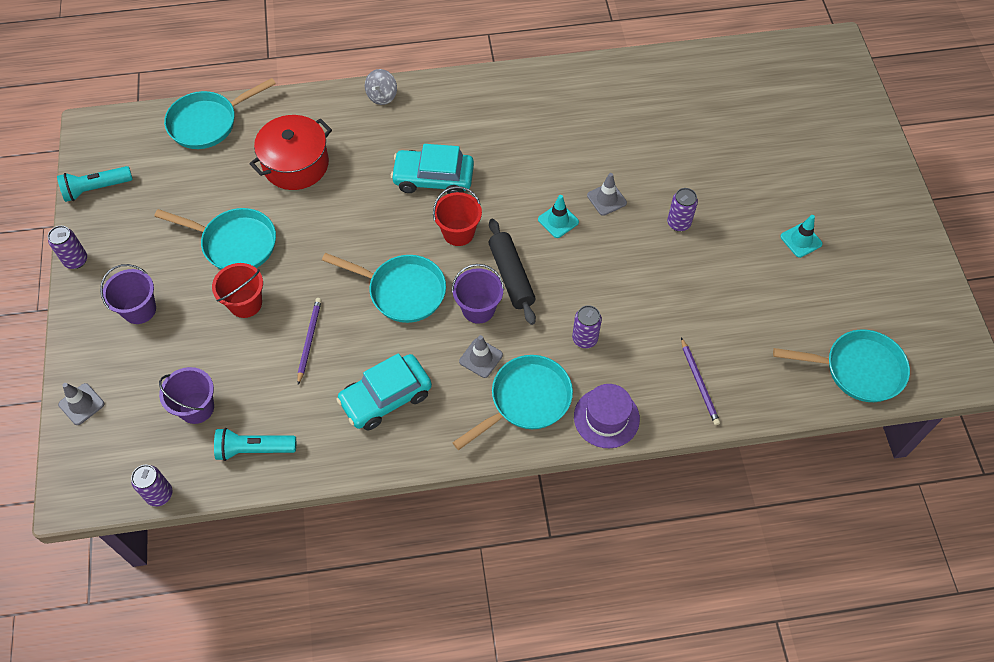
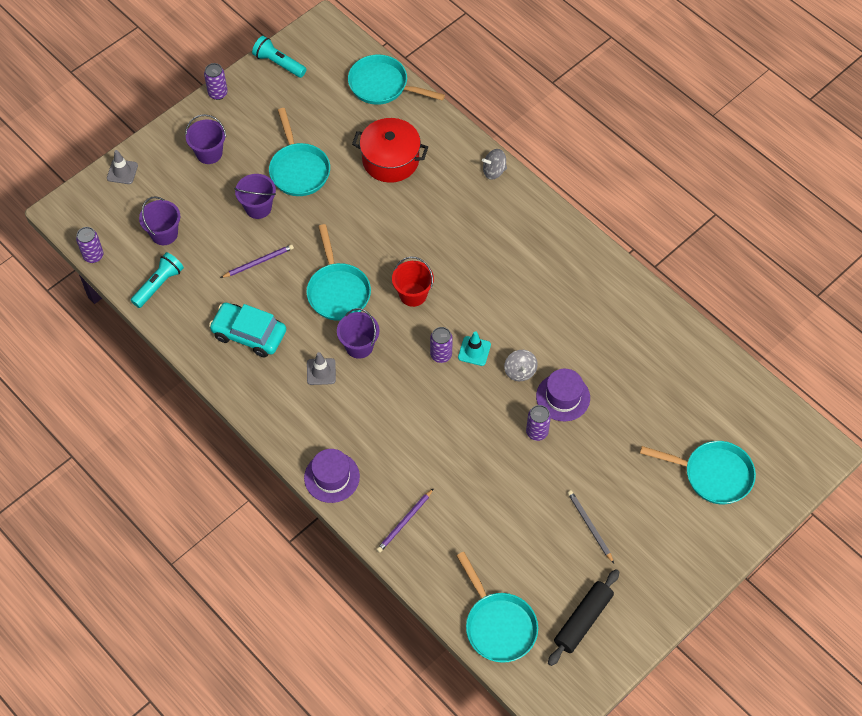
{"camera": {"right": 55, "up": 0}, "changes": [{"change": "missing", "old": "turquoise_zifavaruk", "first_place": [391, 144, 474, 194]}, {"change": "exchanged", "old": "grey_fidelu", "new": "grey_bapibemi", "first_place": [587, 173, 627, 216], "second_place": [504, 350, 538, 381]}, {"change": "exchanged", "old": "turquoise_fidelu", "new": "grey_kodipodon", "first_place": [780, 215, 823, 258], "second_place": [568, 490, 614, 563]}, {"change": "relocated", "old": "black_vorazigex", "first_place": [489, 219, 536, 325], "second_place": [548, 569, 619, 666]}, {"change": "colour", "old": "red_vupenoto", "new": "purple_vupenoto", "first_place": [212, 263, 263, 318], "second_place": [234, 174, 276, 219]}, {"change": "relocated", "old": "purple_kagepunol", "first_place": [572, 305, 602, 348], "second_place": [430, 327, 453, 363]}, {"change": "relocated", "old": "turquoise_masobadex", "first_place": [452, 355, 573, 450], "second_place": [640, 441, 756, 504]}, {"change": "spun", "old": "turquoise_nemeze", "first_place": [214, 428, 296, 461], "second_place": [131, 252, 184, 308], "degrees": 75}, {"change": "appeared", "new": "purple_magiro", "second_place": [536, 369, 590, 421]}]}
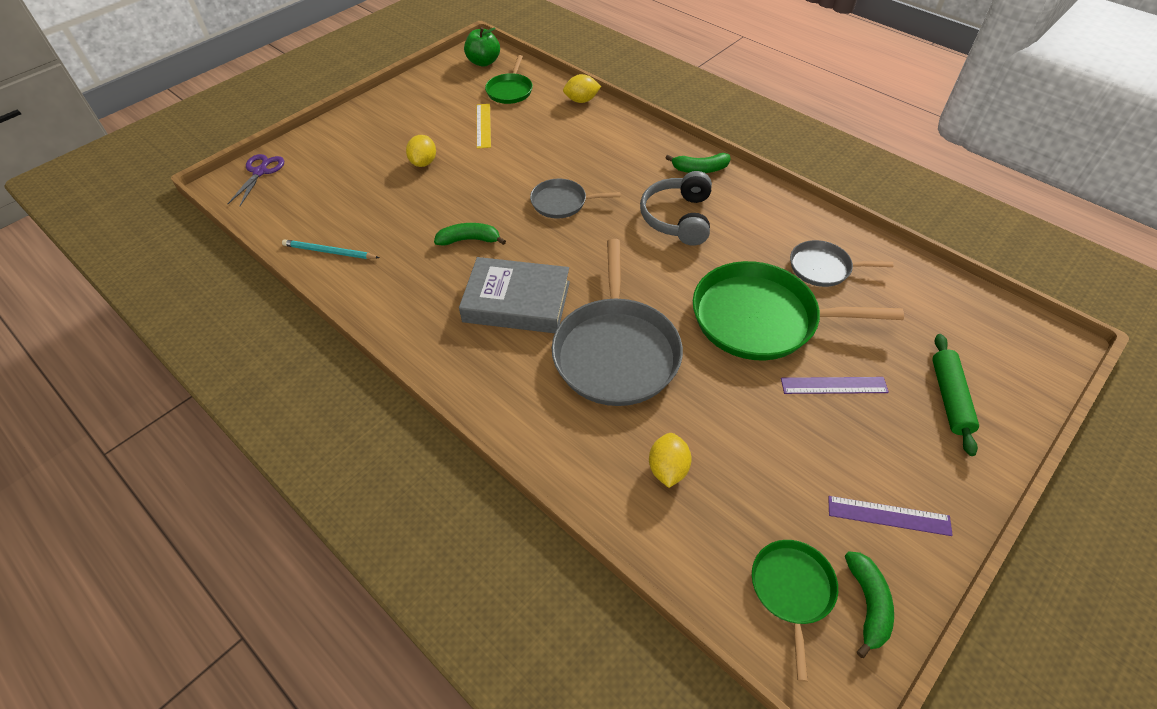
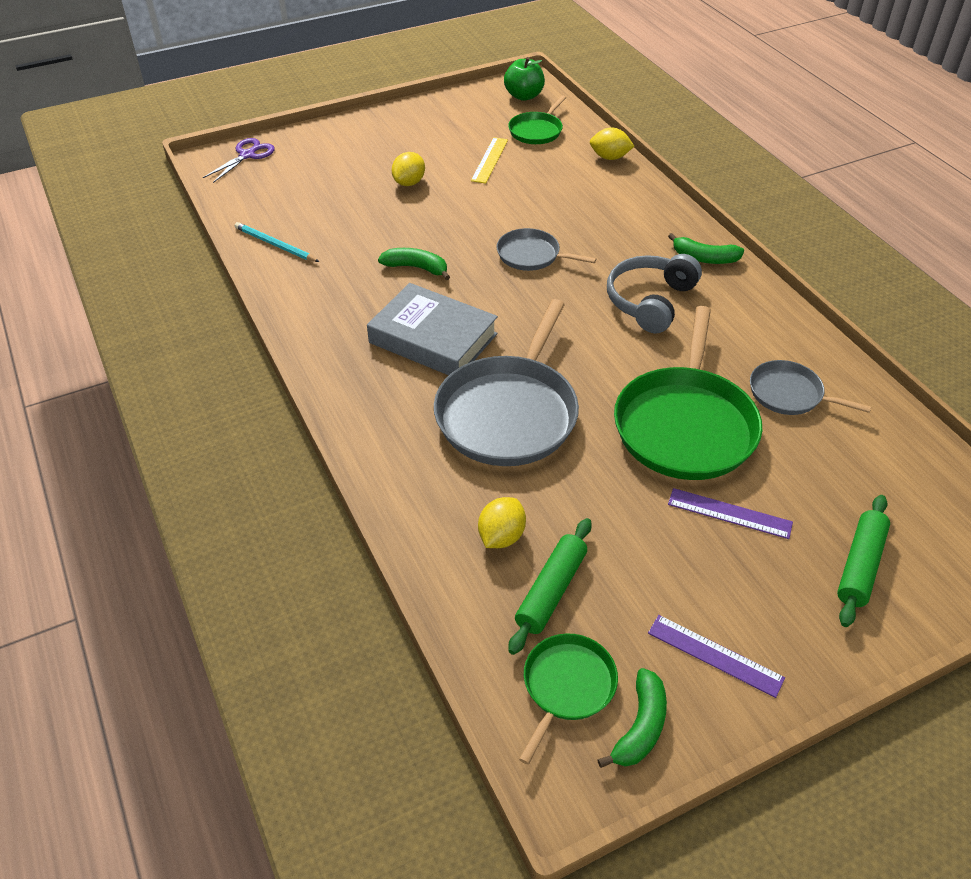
{"camera": {"right": 20, "up": -5}, "changes": [{"change": "spun", "old": "green_masobadex", "first_place": [693, 261, 904, 361], "second_place": [614, 306, 762, 480], "degrees": -105}, {"change": "appeared", "new": "green_vorazigex", "second_place": [508, 518, 592, 655]}]}
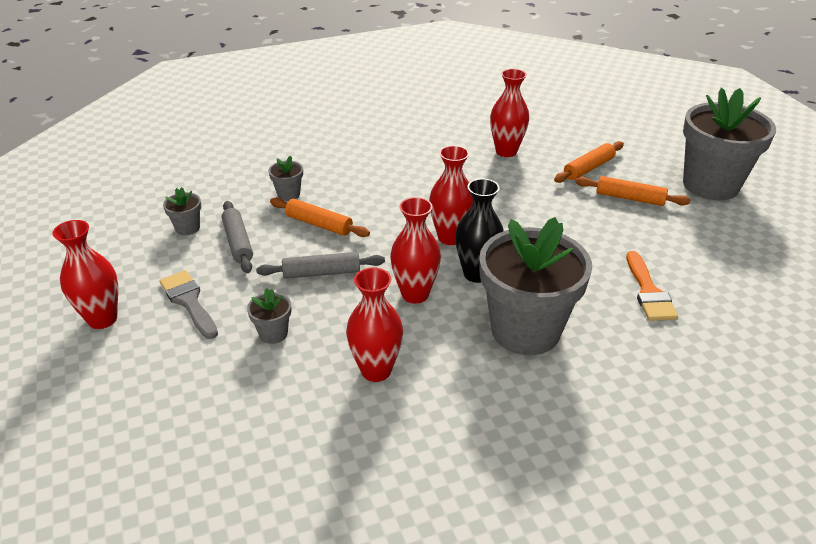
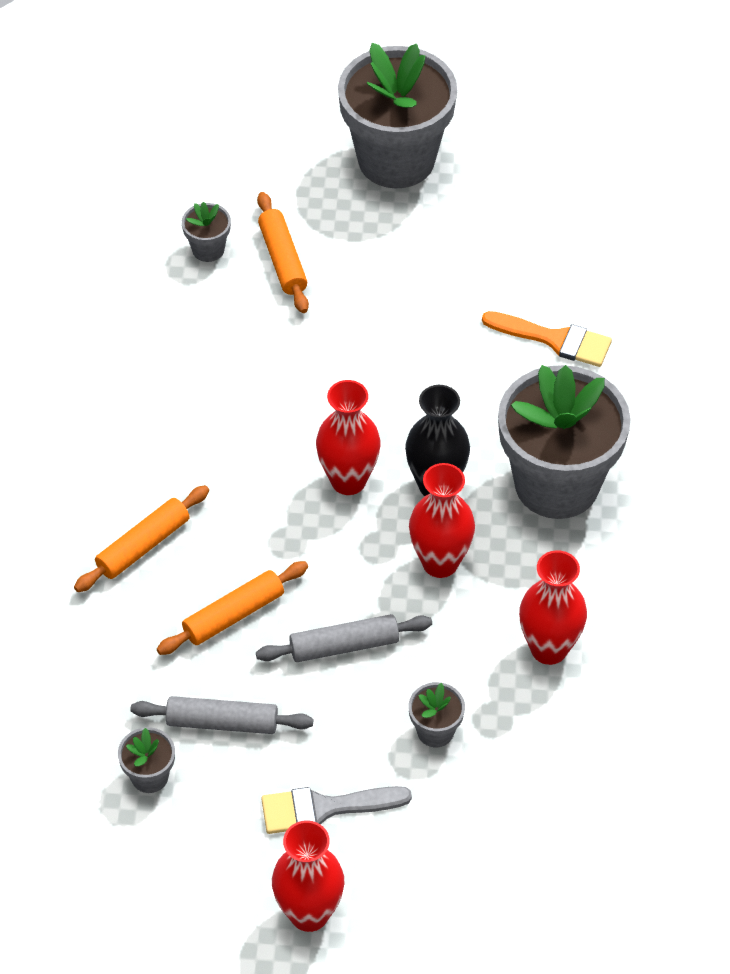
{"camera": {"right": -65, "up": 15}, "changes": [{"change": "missing", "old": "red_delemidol", "first_place": [490, 69, 529, 157]}, {"change": "relocated", "old": "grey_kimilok", "first_place": [268, 156, 303, 201], "second_place": [182, 202, 231, 262]}, {"change": "relocated", "old": "orange_vorazigex", "first_place": [575, 176, 690, 206], "second_place": [74, 485, 209, 592]}, {"change": "spun", "old": "grey_vorazigex", "first_place": [256, 252, 385, 279], "second_place": [256, 614, 432, 662], "degrees": 60}]}
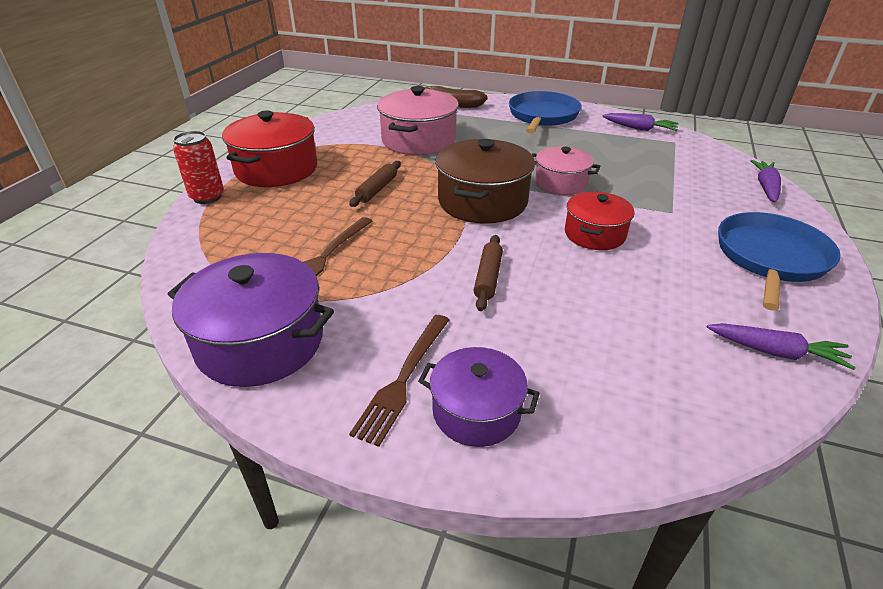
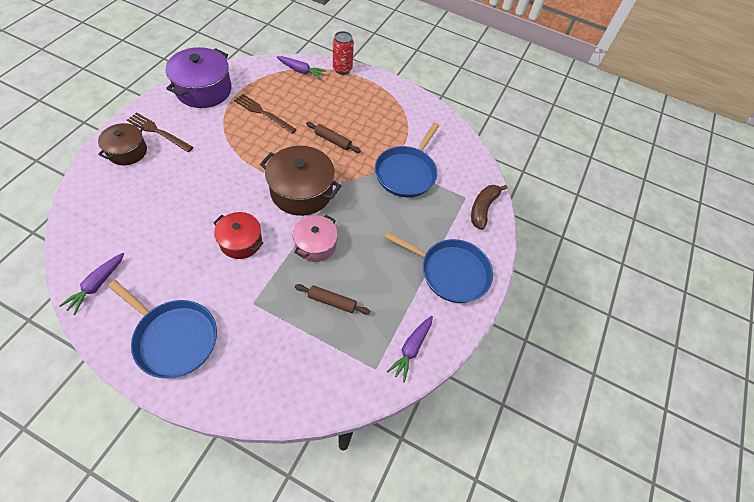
{"camera": {"right": 90, "up": 20}, "changes": [{"change": "exchanged", "old": "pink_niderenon", "new": "blue_masobadex", "first_place": [377, 86, 459, 155], "second_place": [375, 123, 439, 197]}, {"change": "missing", "old": "red_niderenon", "first_place": [222, 111, 317, 187]}, {"change": "relocated", "old": "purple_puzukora", "first_place": [750, 160, 781, 202], "second_place": [277, 56, 326, 79]}, {"change": "relocated", "old": "brown_vorazigex", "first_place": [474, 235, 503, 311], "second_place": [295, 284, 370, 315]}, {"change": "colour", "old": "purple_niderenon", "new": "brown_niderenon", "first_place": [418, 347, 540, 447], "second_place": [98, 123, 147, 165]}]}
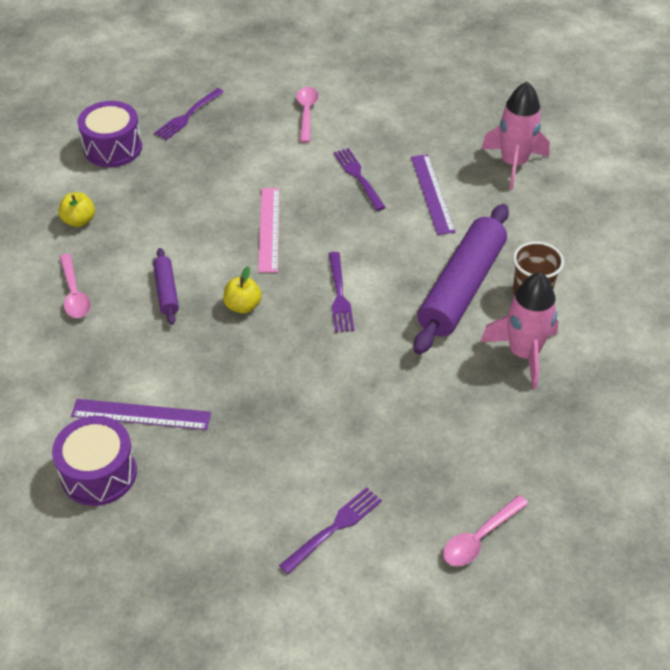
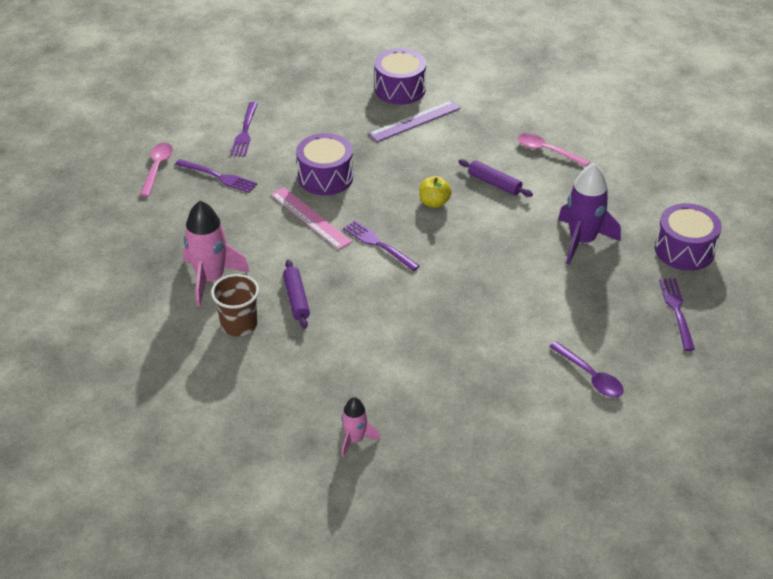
{"camera": {"right": 140, "up": -5}, "changes": [{"change": "size", "old": "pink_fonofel", "first_place": [481, 82, 550, 190], "second_place": [341, 397, 380, 457], "factor": 0.56}, {"change": "colour", "old": "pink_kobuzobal", "new": "purple_kobuzobal", "first_place": [296, 87, 319, 143], "second_place": [549, 341, 624, 397]}, {"change": "relocated", "old": "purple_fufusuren", "first_place": [334, 148, 386, 211], "second_place": [175, 159, 257, 193]}, {"change": "missing", "old": "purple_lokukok", "first_place": [411, 155, 456, 235]}, {"change": "relocated", "old": "pink_lokukok", "first_place": [258, 188, 280, 273], "second_place": [270, 187, 352, 250]}, {"change": "missing", "old": "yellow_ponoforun", "first_place": [58, 192, 95, 227]}, {"change": "size", "old": "purple_vorazigex", "first_place": [414, 204, 509, 355], "second_place": [283, 260, 310, 329], "factor": 0.47}, {"change": "appeared", "new": "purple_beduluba", "second_place": [296, 133, 353, 195]}, {"change": "appeared", "new": "purple_fonofel", "second_place": [558, 163, 621, 265]}]}
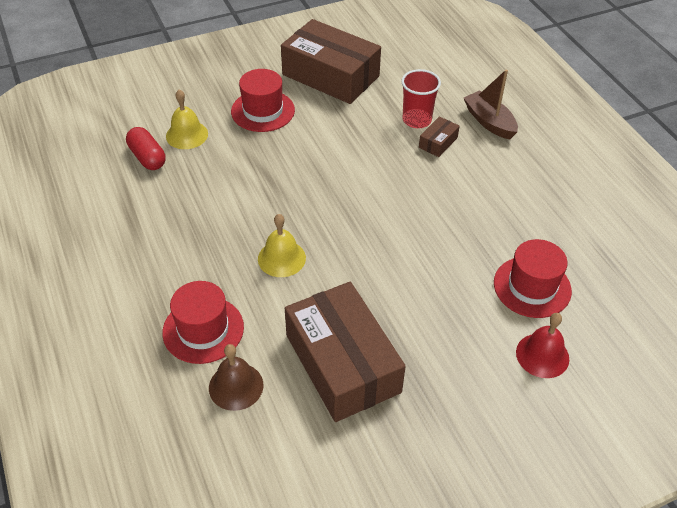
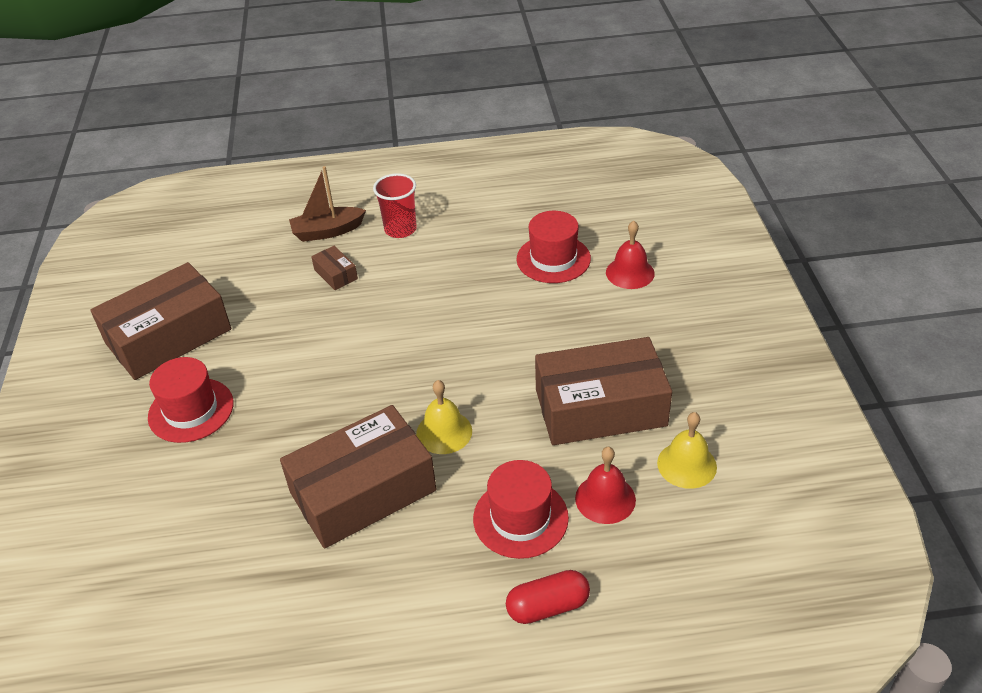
{"camera": {"right": -70, "up": -5}, "changes": [{"change": "relocated", "old": "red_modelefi", "first_place": [401, 69, 441, 128], "second_place": [373, 173, 417, 238]}, {"change": "relocated", "old": "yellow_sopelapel", "first_place": [166, 90, 208, 149], "second_place": [657, 412, 717, 489]}, {"change": "relocated", "old": "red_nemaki", "first_place": [126, 127, 166, 170], "second_place": [506, 570, 590, 624]}, {"change": "colour", "old": "brown_sopelapel", "new": "red_sopelapel", "first_place": [209, 344, 263, 411], "second_place": [575, 447, 636, 524]}, {"change": "appeared", "new": "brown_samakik", "second_place": [280, 405, 436, 548]}]}
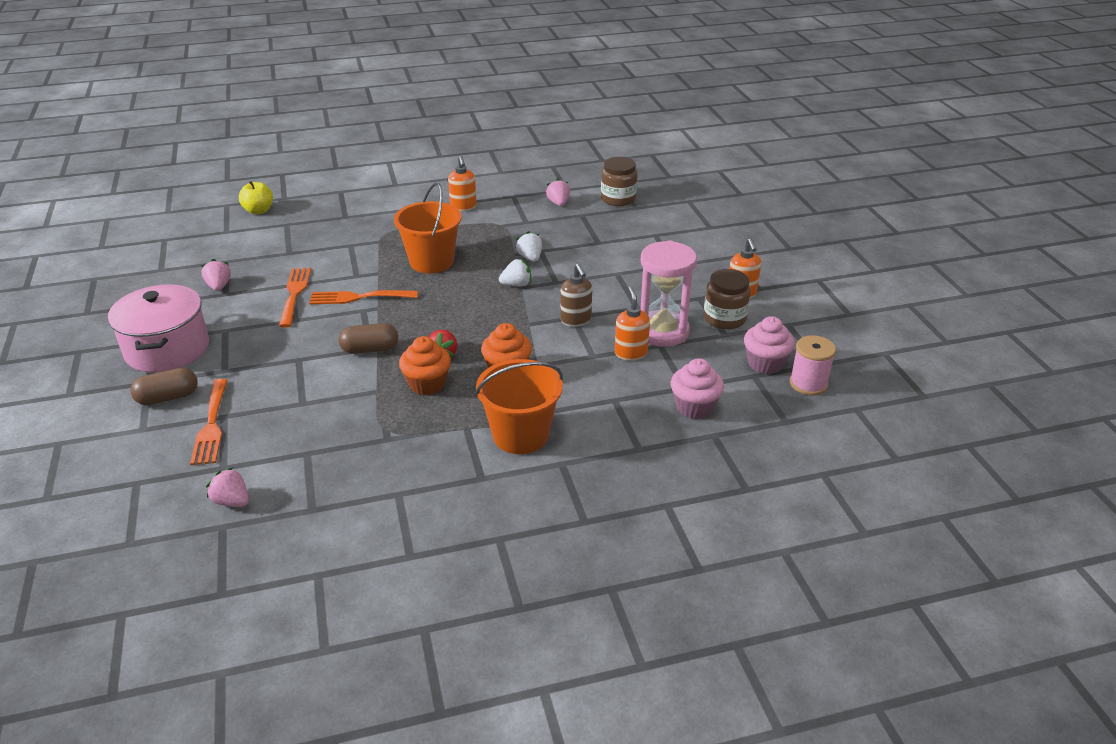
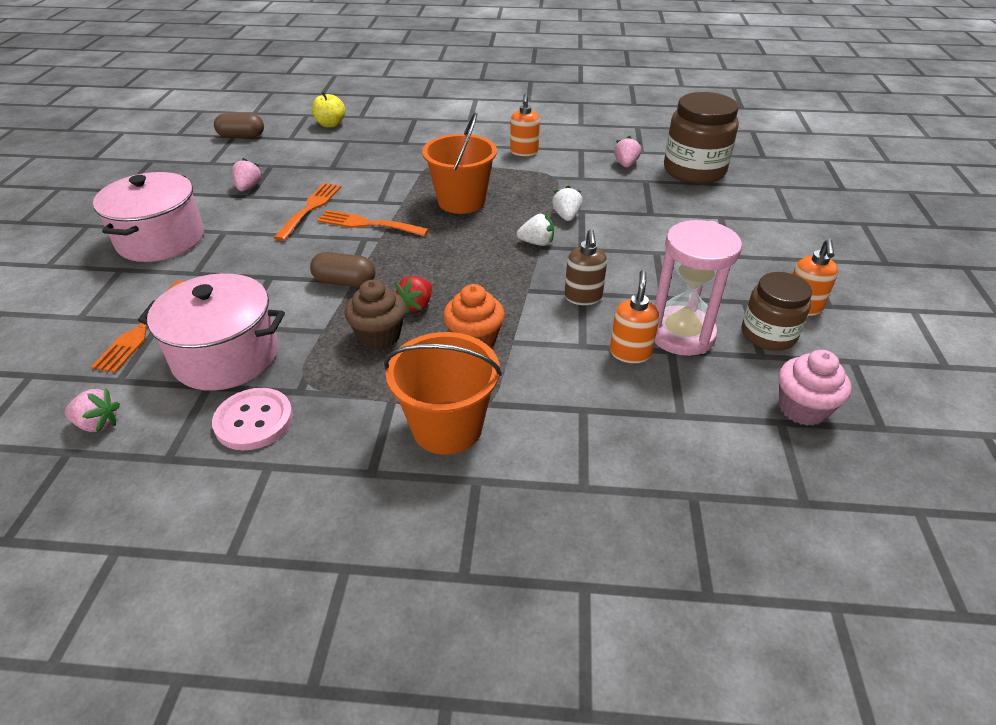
{"camera": {"right": 20, "up": 5}, "changes": [{"change": "size", "old": "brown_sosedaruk", "first_place": [601, 157, 638, 206], "second_place": [664, 92, 739, 184], "factor": 1.57}, {"change": "missing", "old": "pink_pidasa", "first_place": [790, 335, 836, 395]}, {"change": "colour", "old": "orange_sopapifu", "new": "brown_sopapifu", "first_place": [399, 336, 451, 395], "second_place": [345, 280, 406, 350]}, {"change": "missing", "old": "pink_sopapifu", "first_place": [671, 358, 724, 419]}, {"change": "relocated", "old": "brown_nemaki", "first_place": [130, 368, 198, 405], "second_place": [214, 113, 264, 138]}, {"change": "spun", "old": "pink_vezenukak", "first_place": [206, 467, 249, 507], "second_place": [65, 388, 120, 432], "degrees": 135}, {"change": "appeared", "new": "pink_niderenon", "second_place": [138, 273, 285, 391]}, {"change": "appeared", "new": "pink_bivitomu", "second_place": [212, 388, 293, 450]}]}
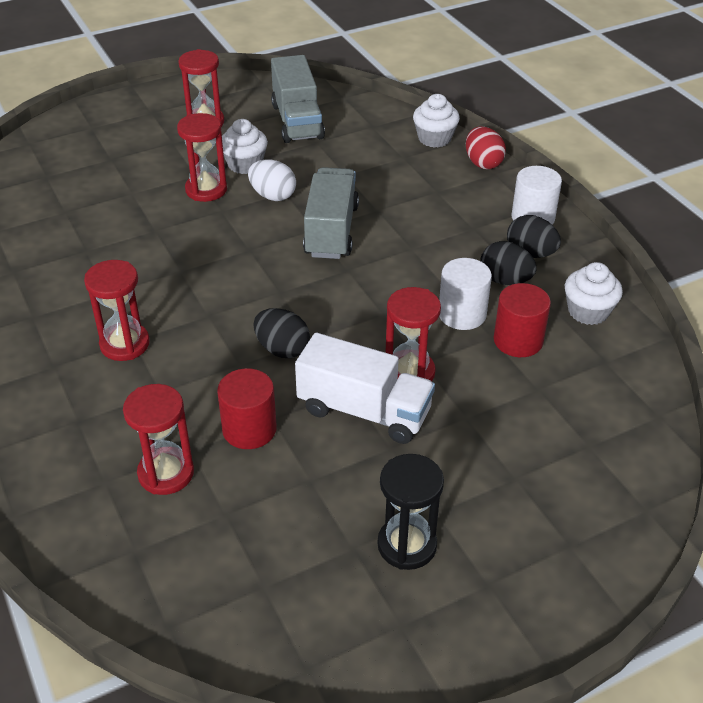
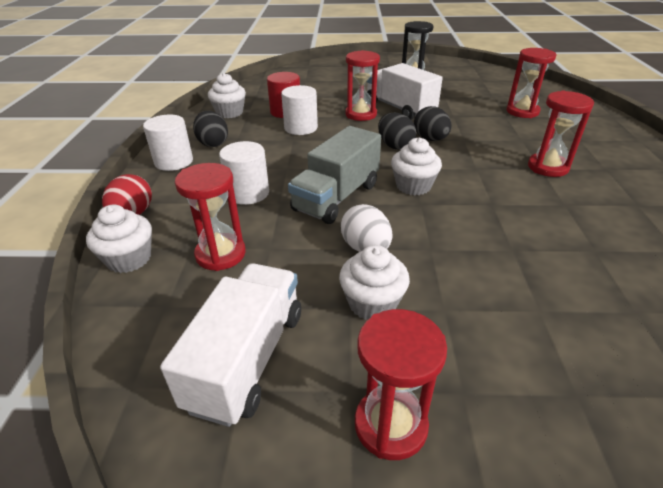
{"camera": {"right": -150, "up": -5}, "changes": [{"change": "colour", "old": "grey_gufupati", "new": "white_gufupati", "first_place": [271, 55, 325, 143], "second_place": [160, 263, 301, 427]}, {"change": "relocated", "old": "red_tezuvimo", "first_place": [177, 113, 227, 202], "second_place": [175, 163, 246, 271]}, {"change": "relocated", "old": "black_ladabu", "first_place": [480, 241, 537, 285], "second_place": [378, 113, 416, 150]}, {"change": "missing", "old": "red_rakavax", "first_place": [217, 368, 277, 449]}, {"change": "appeared", "new": "white_sopapifu", "second_place": [391, 137, 442, 195]}, {"change": "appeared", "new": "white_rakavax", "second_place": [219, 141, 269, 205]}]}
